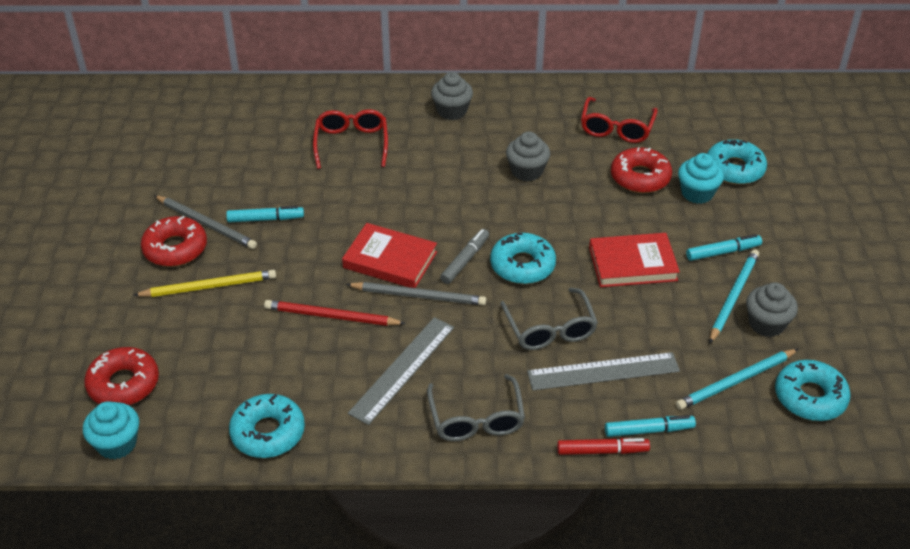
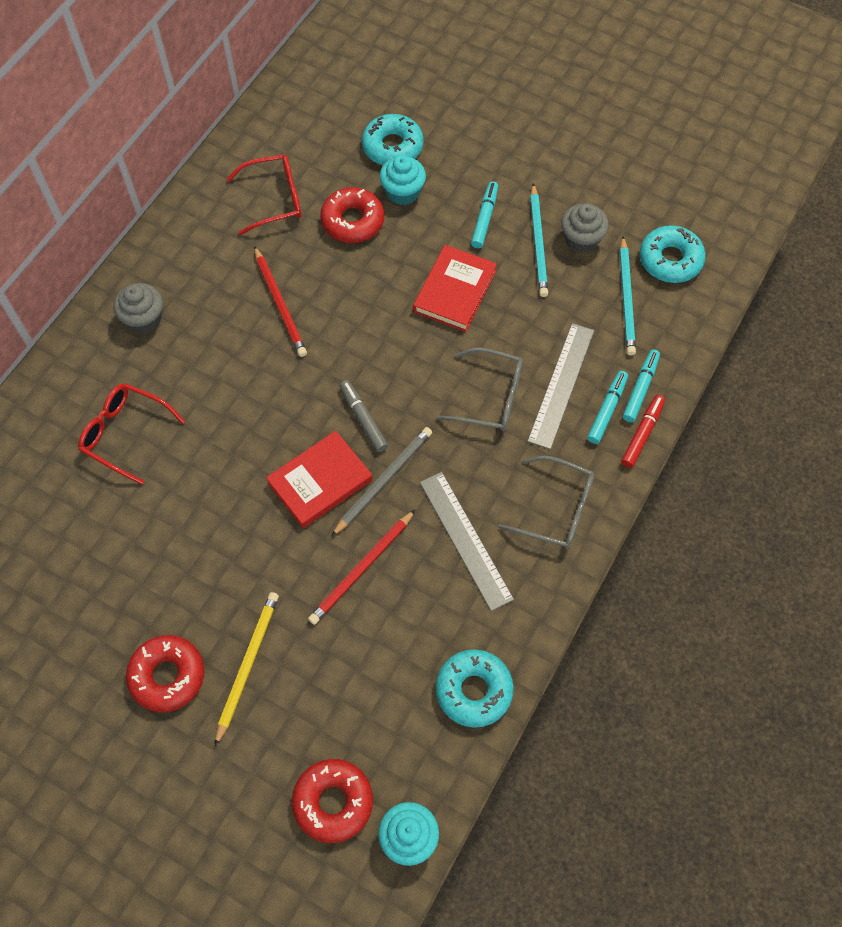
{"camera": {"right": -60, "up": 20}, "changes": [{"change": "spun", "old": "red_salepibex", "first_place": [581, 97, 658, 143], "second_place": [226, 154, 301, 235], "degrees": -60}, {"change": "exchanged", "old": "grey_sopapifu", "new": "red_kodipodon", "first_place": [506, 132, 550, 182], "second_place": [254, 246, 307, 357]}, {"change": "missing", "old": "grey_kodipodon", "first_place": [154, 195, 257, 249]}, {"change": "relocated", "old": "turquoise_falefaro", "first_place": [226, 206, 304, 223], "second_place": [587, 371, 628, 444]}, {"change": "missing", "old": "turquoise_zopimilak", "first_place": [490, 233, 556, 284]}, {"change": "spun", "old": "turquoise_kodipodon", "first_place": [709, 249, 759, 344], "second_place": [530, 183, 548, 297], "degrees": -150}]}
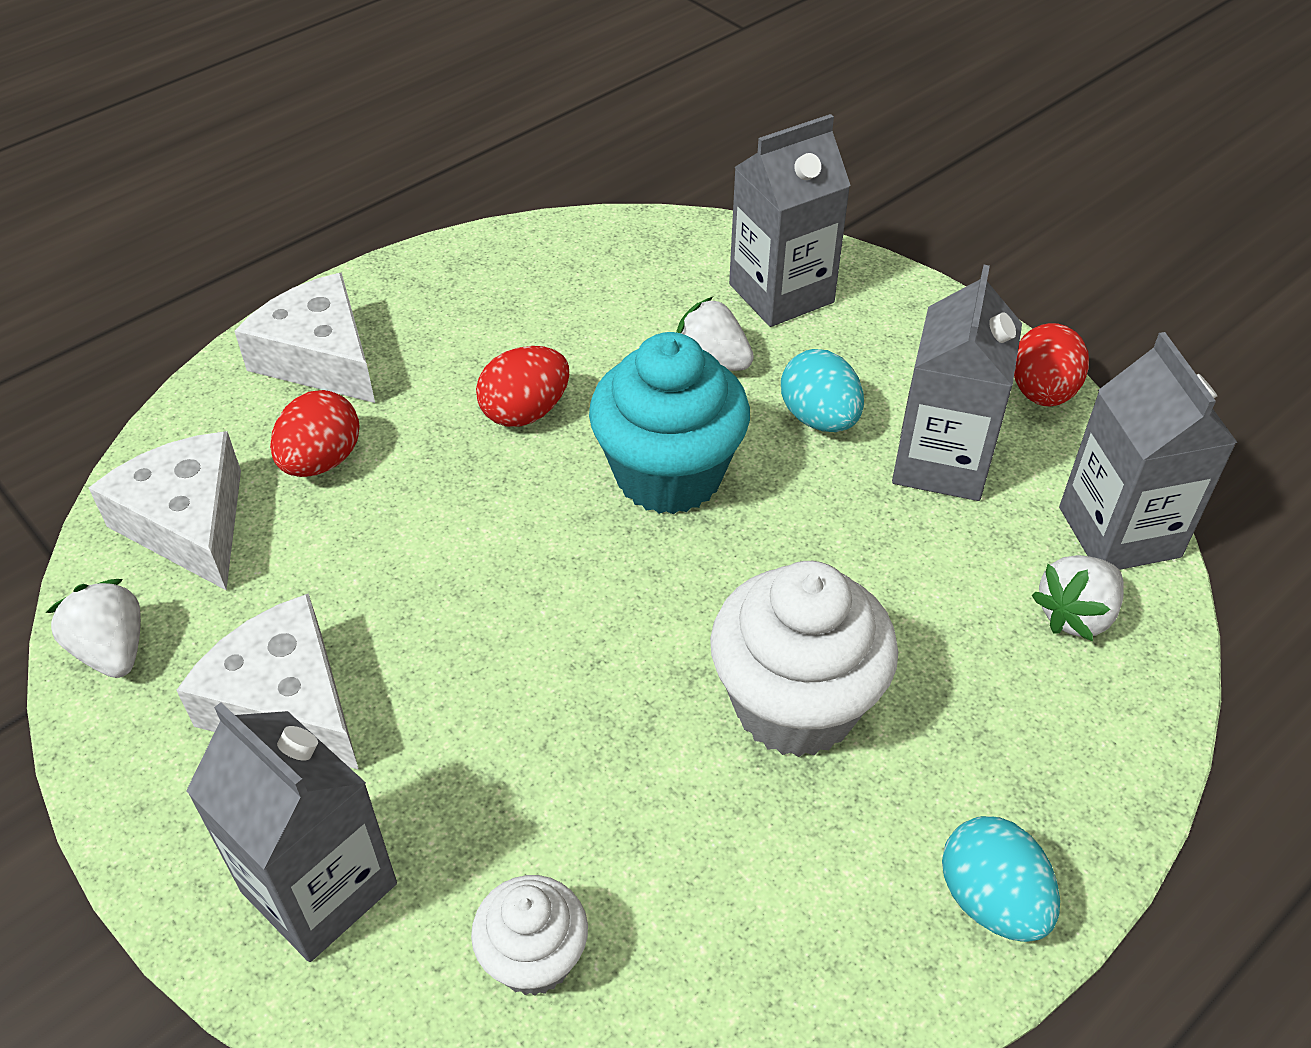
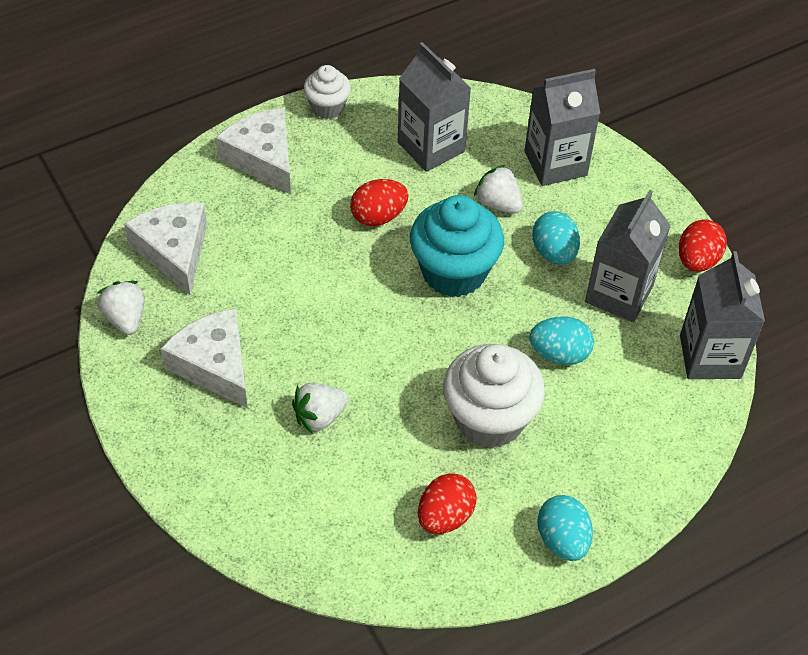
{"camera": {"right": 10, "up": 5}, "changes": [{"change": "relocated", "old": "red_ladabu", "first_place": [270, 390, 360, 477], "second_place": [418, 473, 477, 534]}, {"change": "relocated", "old": "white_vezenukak", "first_place": [1031, 555, 1124, 641], "second_place": [292, 383, 349, 434]}, {"change": "relocated", "old": "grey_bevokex", "first_place": [186, 702, 397, 962], "second_place": [398, 42, 471, 172]}, {"change": "relocated", "old": "white_sopapifu", "first_place": [471, 875, 588, 996], "second_place": [304, 65, 351, 119]}, {"change": "appeared", "new": "turquoise_ladabu", "second_place": [530, 316, 594, 365]}]}
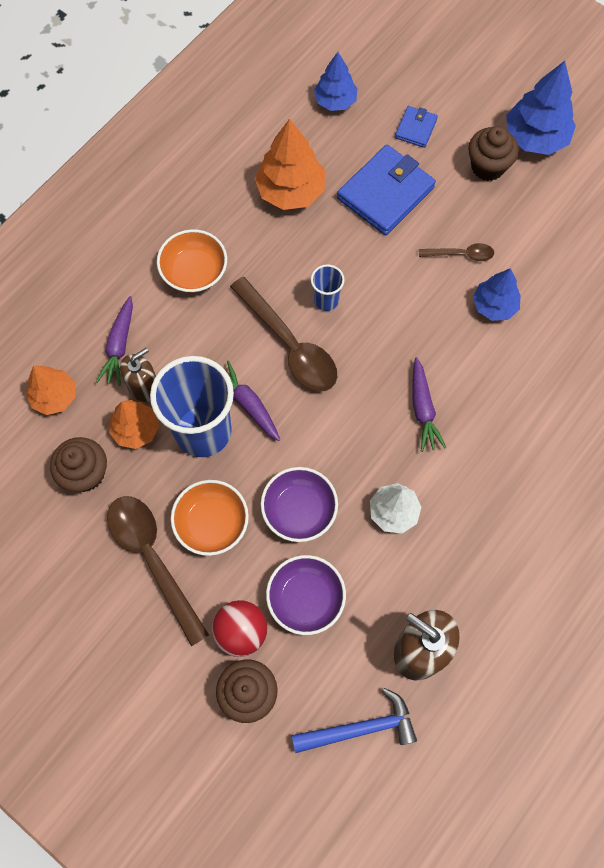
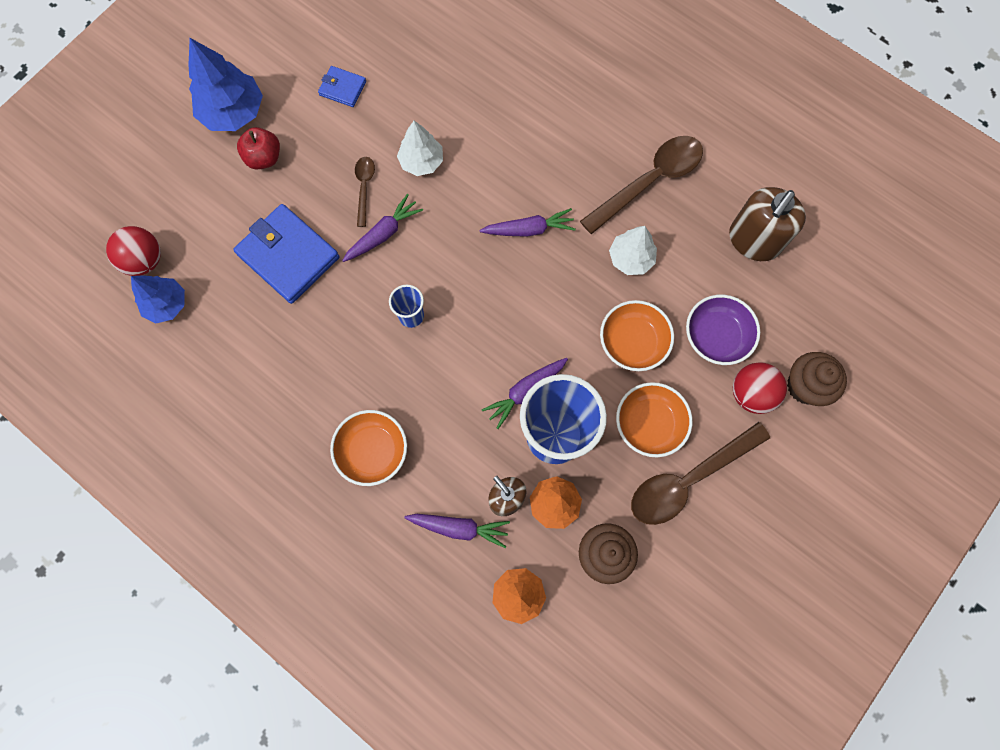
{"camera": {"right": -90, "up": 5}, "changes": [{"change": "relocated", "old": "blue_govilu", "first_place": [395, 106, 438, 148], "second_place": [318, 66, 366, 107]}, {"change": "missing", "old": "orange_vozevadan", "first_place": [254, 118, 325, 210]}, {"change": "exchanged", "old": "brown_sopapifu", "new": "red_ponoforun", "first_place": [468, 126, 519, 181], "second_place": [237, 127, 280, 170]}, {"change": "colour", "old": "blue_vozevadan", "new": "white_vozevadan", "first_place": [473, 268, 521, 321], "second_place": [397, 121, 443, 176]}, {"change": "relocated", "old": "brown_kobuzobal", "first_place": [230, 277, 337, 392], "second_place": [580, 136, 703, 234]}, {"change": "colour", "old": "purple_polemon", "new": "orange_polemon", "first_place": [261, 467, 338, 542], "second_place": [600, 300, 674, 371]}, {"change": "missing", "old": "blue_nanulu", "first_place": [292, 688, 417, 753]}, {"change": "appeared", "new": "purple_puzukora", "second_place": [342, 194, 423, 262]}, {"change": "appeared", "new": "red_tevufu", "second_place": [106, 226, 161, 276]}]}
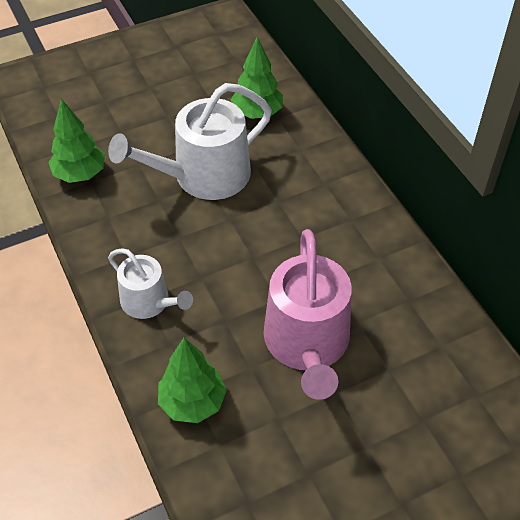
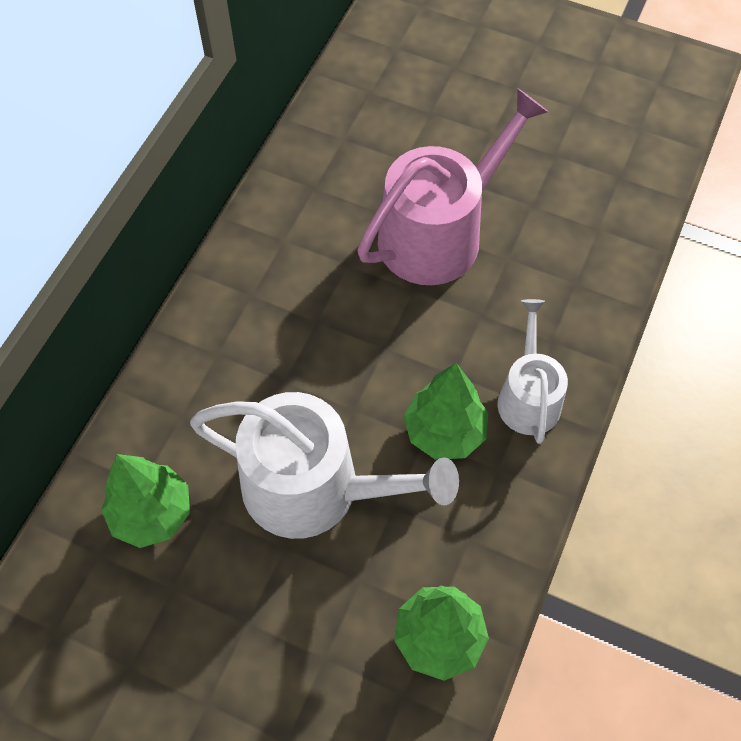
{"camera": {"right": -130, "up": 10}, "changes": [{"change": "relocated", "old": "green_vozevadan", "first_place": [158, 338, 227, 423], "second_place": [404, 363, 488, 460]}]}
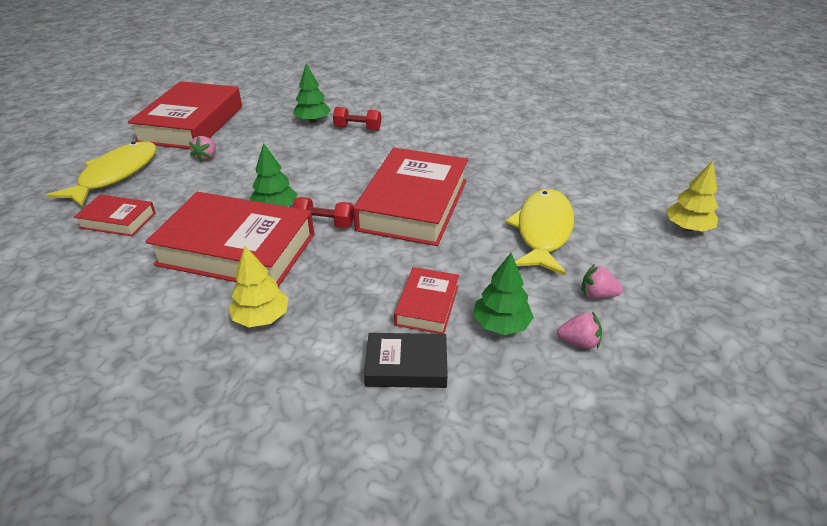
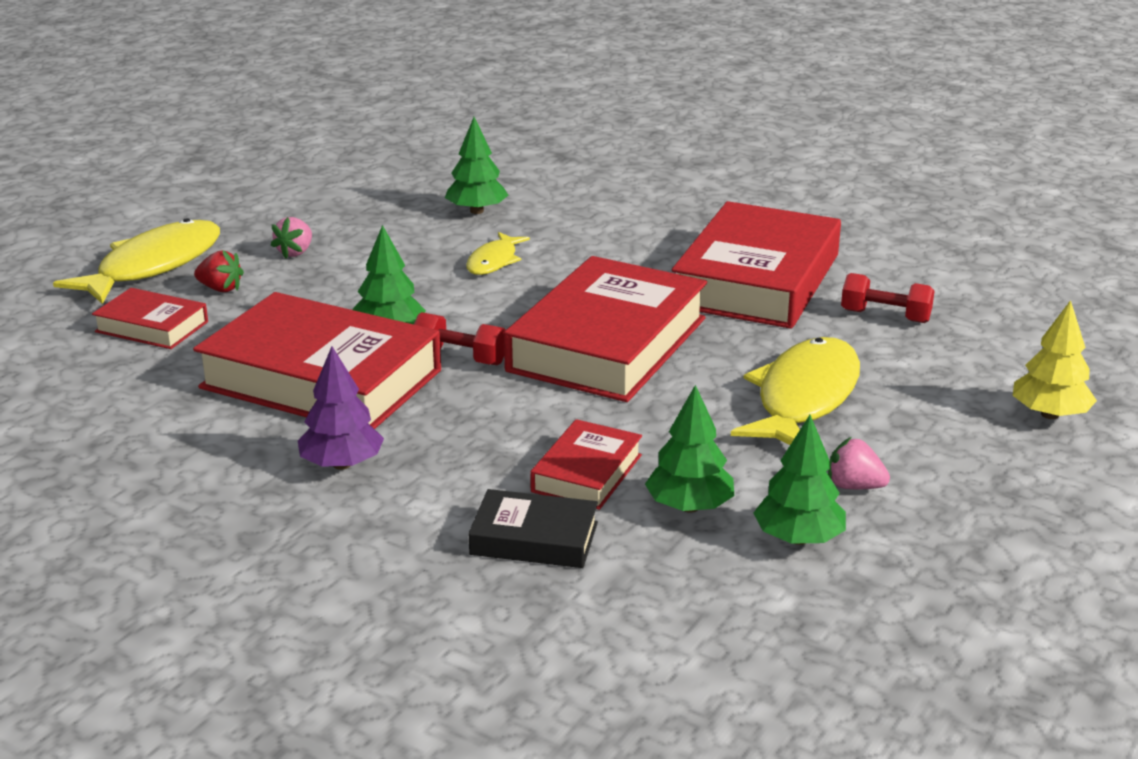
{"camera": {"right": 10, "up": -10}, "changes": [{"change": "relocated", "old": "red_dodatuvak", "first_place": [128, 81, 242, 149], "second_place": [672, 201, 841, 329]}, {"change": "relocated", "old": "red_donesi", "first_place": [333, 107, 381, 131], "second_place": [841, 273, 934, 323]}, {"change": "colour", "old": "yellow_vozevadan", "new": "purple_vozevadan", "first_place": [229, 246, 289, 327], "second_place": [298, 346, 384, 470]}, {"change": "exchanged", "old": "pink_vezenukak", "new": "green_vozevadan", "first_place": [557, 311, 602, 349], "second_place": [753, 415, 846, 545]}, {"change": "appeared", "new": "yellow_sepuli", "second_place": [466, 232, 530, 275]}, {"change": "appeared", "new": "red_vezenukak", "second_place": [194, 250, 244, 292]}]}
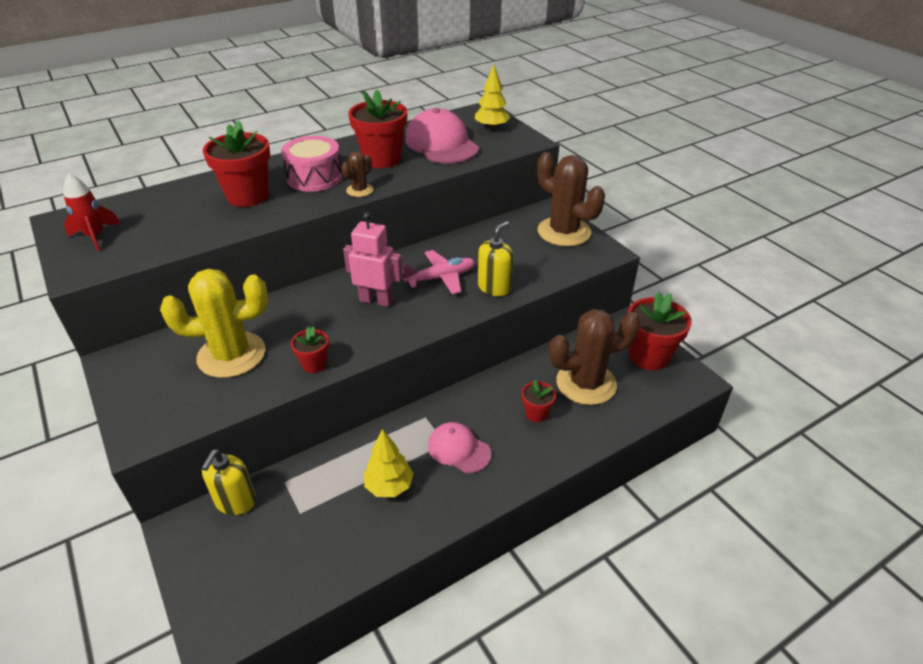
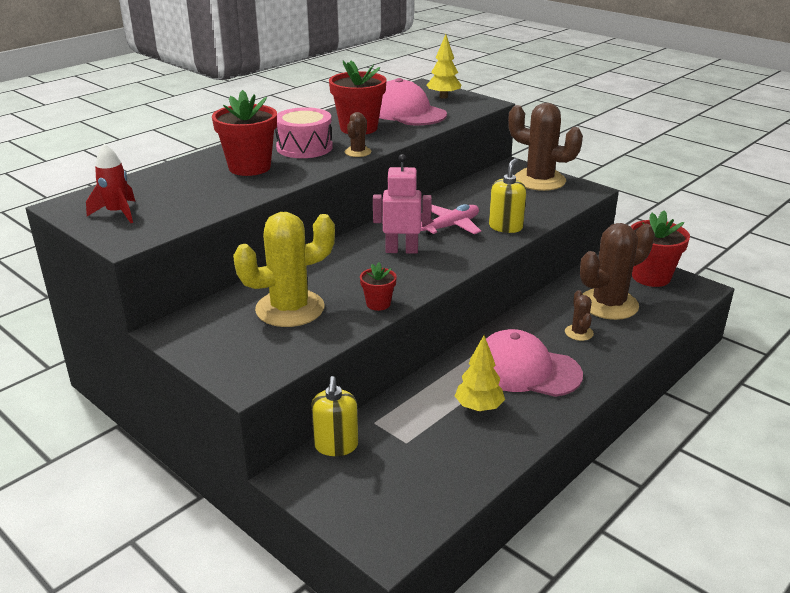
{"camera": {"right": -15, "up": -10}, "changes": [{"change": "exchanged", "old": "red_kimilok", "new": "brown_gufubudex", "first_place": [522, 380, 556, 422], "second_place": [565, 290, 594, 341]}, {"change": "size", "old": "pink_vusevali", "first_place": [428, 422, 491, 473], "second_place": [486, 329, 583, 397], "factor": 1.66}]}
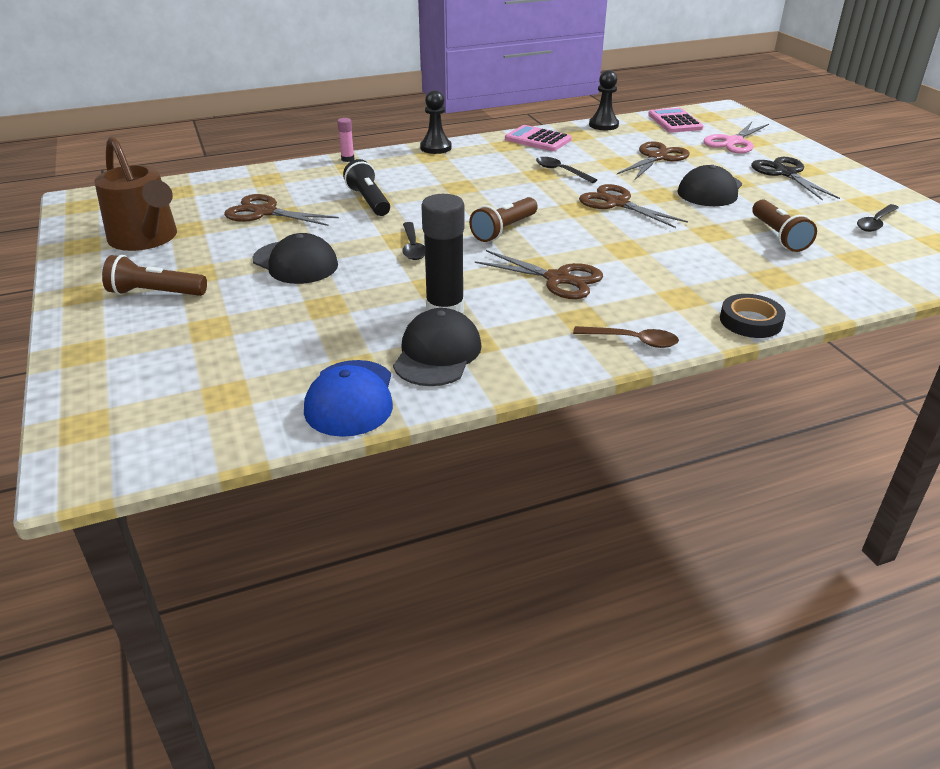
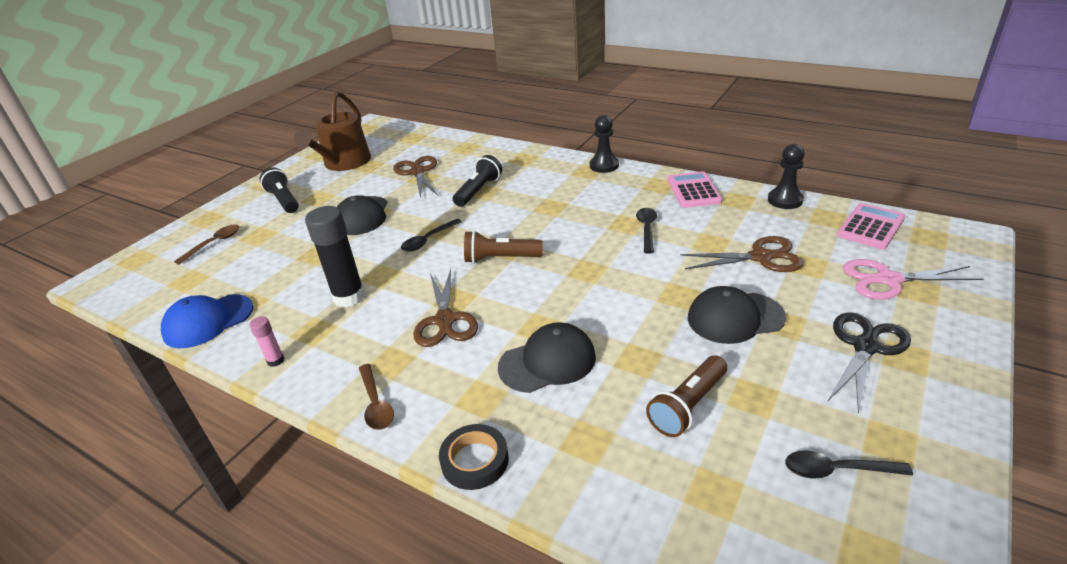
{"camera": {"right": 55, "up": 0}, "changes": [{"change": "relocated", "old": "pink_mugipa", "first_place": [337, 118, 354, 162], "second_place": [250, 316, 284, 367]}, {"change": "missing", "old": "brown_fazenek", "first_place": [579, 184, 688, 228]}, {"change": "colour", "old": "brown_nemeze", "new": "black_nemeze", "first_place": [102, 255, 207, 296], "second_place": [260, 167, 299, 213]}, {"change": "relocated", "old": "black_vusevali", "first_place": [393, 308, 482, 386], "second_place": [498, 322, 596, 393]}, {"change": "appeared", "new": "brown_kobuzobal", "second_place": [174, 224, 239, 265]}]}
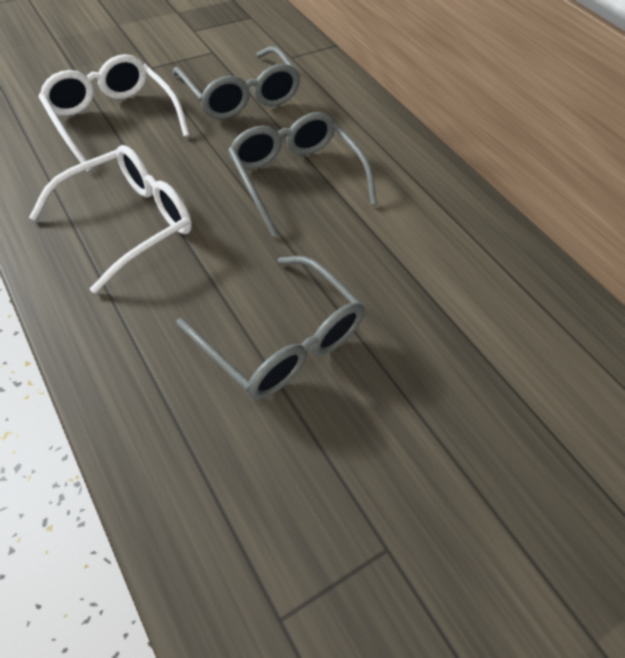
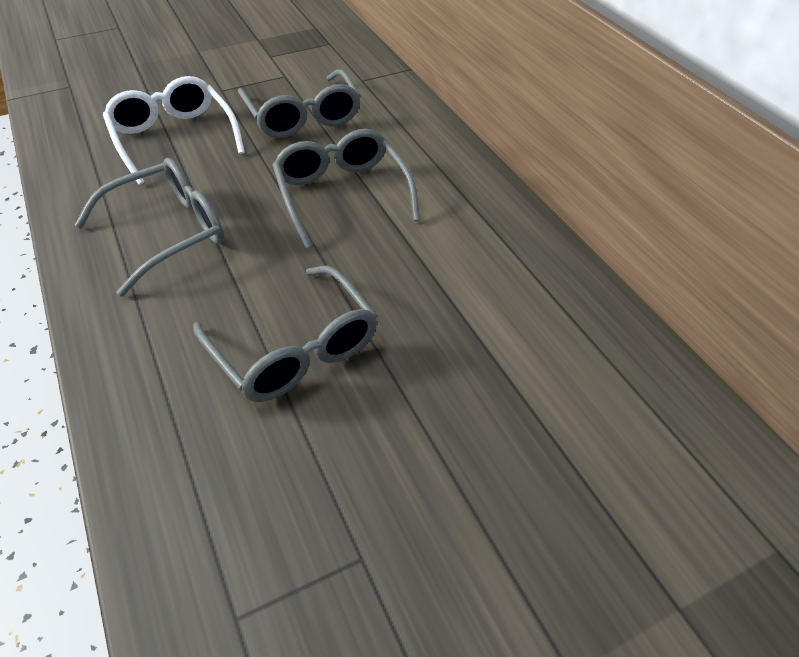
{"camera": {"right": 10, "up": -5}, "changes": [{"change": "colour", "old": "white_salepibex", "new": "grey_salepibex", "first_place": [29, 145, 192, 294], "second_place": [75, 158, 224, 297]}]}
